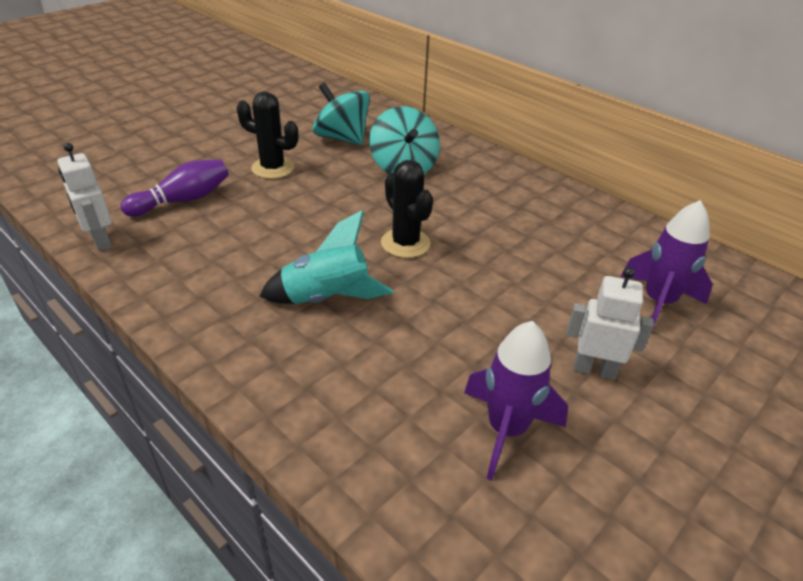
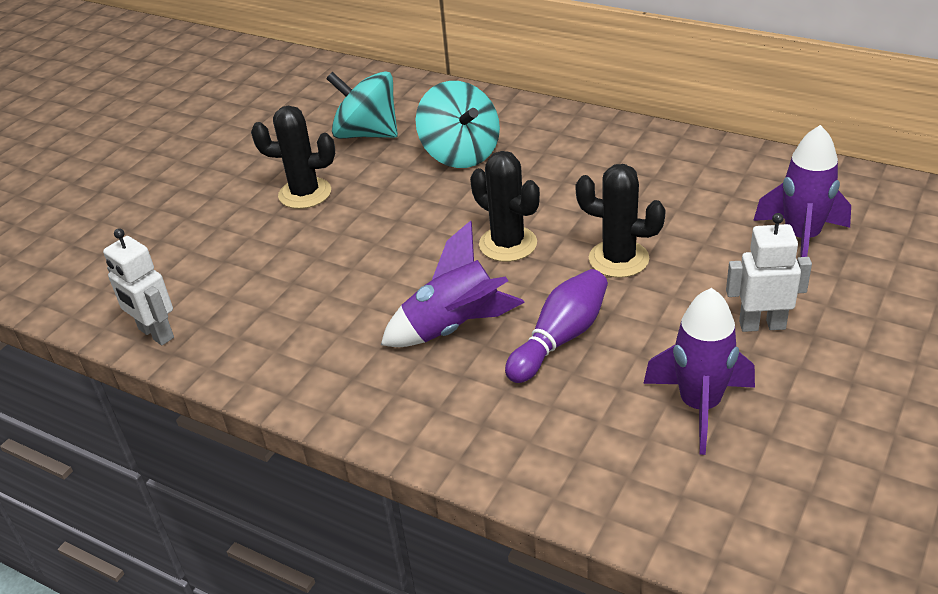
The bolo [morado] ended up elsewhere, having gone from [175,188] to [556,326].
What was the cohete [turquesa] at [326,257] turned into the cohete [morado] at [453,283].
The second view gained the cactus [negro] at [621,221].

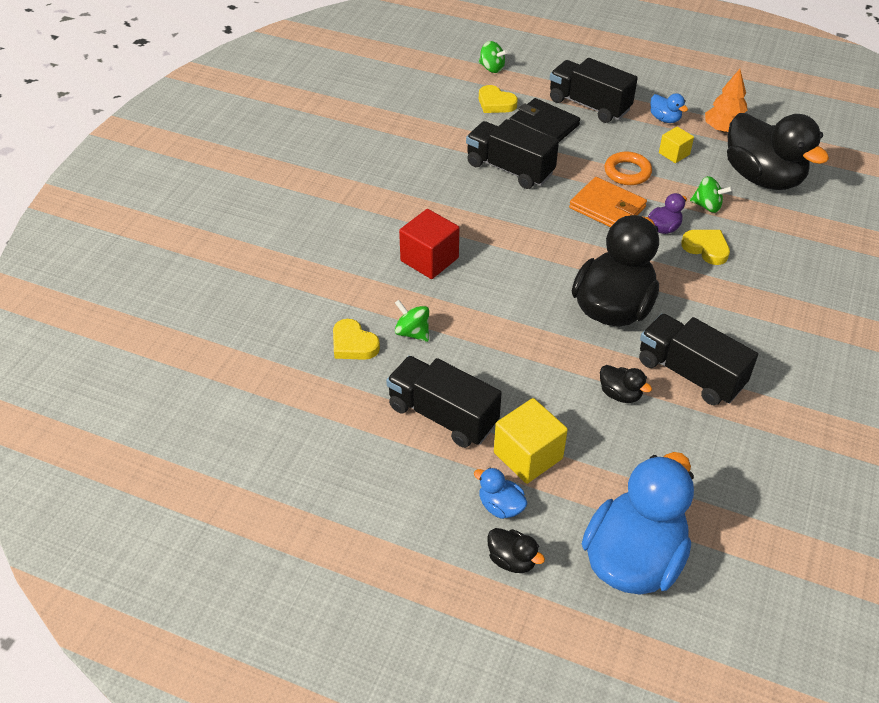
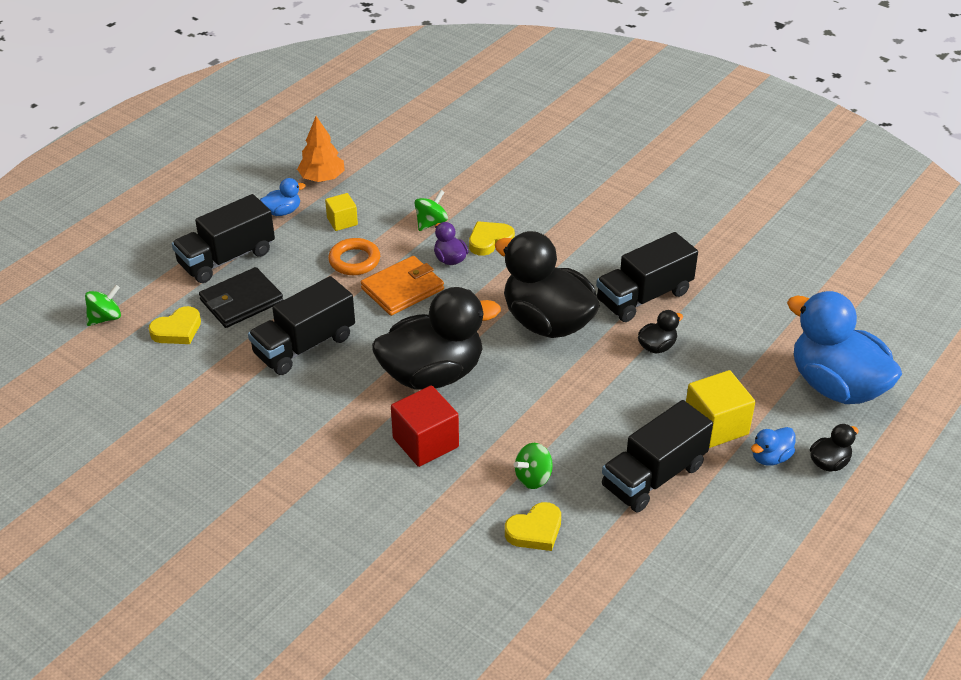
The pato [negro] ended up elsewhere, having gone from [778,151] to [436,338].

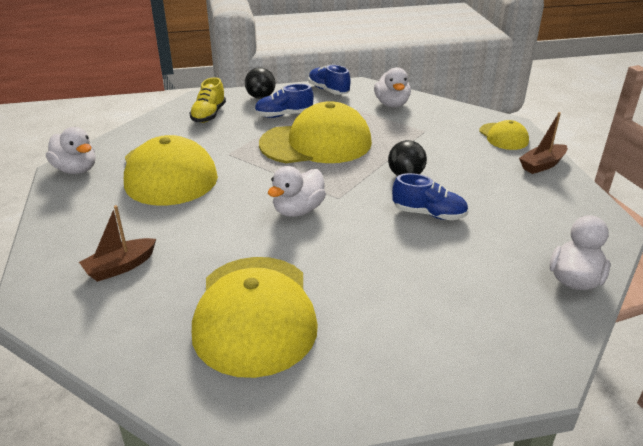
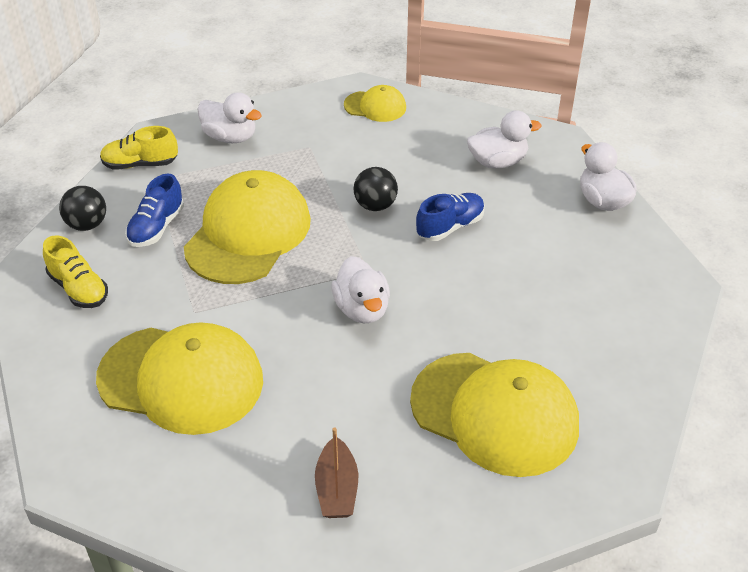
What was the zapato [azul] at [329,80] turned into the zapato [amarillo] at [139,148].
The second view lost the barco [marrón] at [543,143].
The pato [blanco] ended up elsewhere, having gone from [71,150] to [504,139].

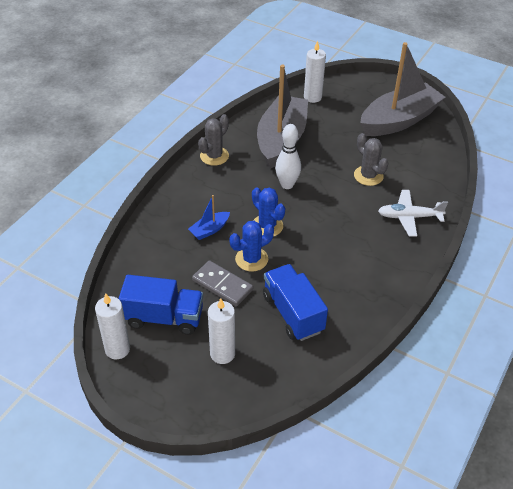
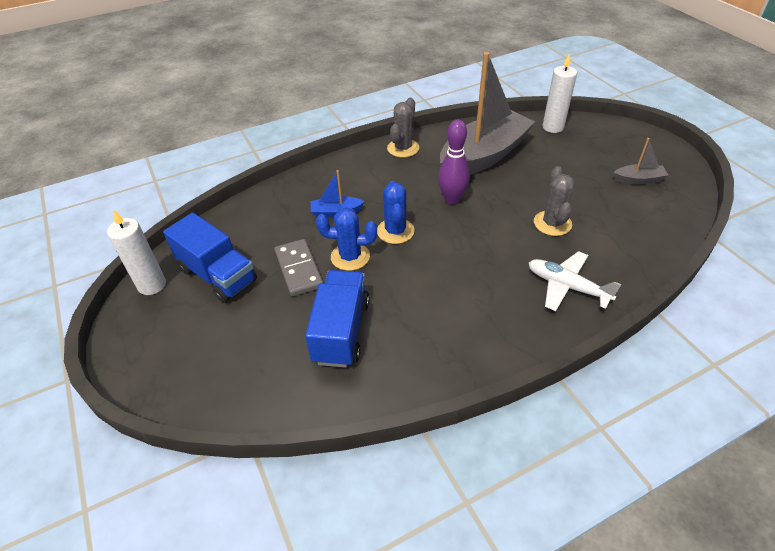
The size of the barco [gris] at [403,89] changed by a factor of 0.42.
The cactus [gris] at [213,140] ended up facing another way, 45 degrees counterclockwise from before.
What was the bolo [blanco] at [288,156] turned into the bolo [morado] at [454,162].
The second view lost the vela [blanco] at [221,331].

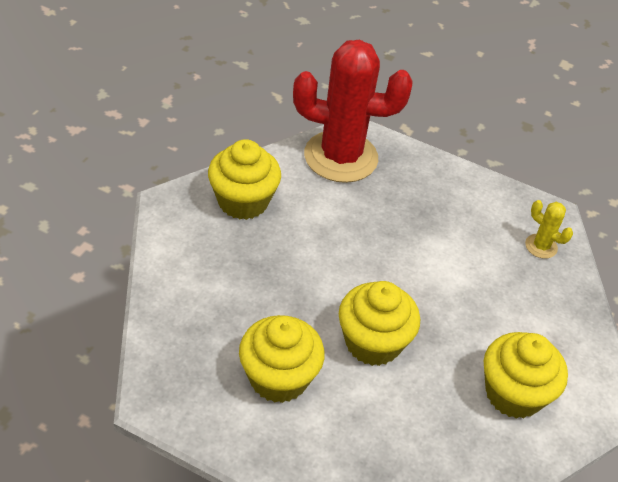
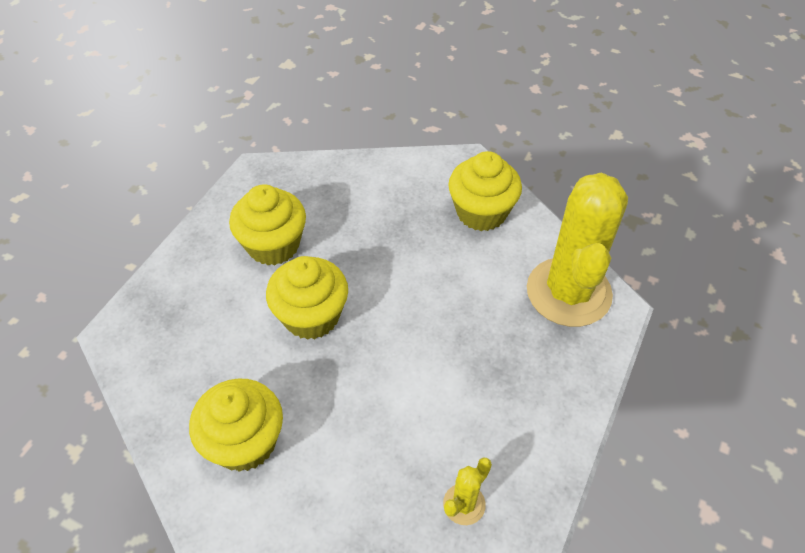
What was the cactus [rojo] at [353,111] turned into the cactus [amarillo] at [577,250].

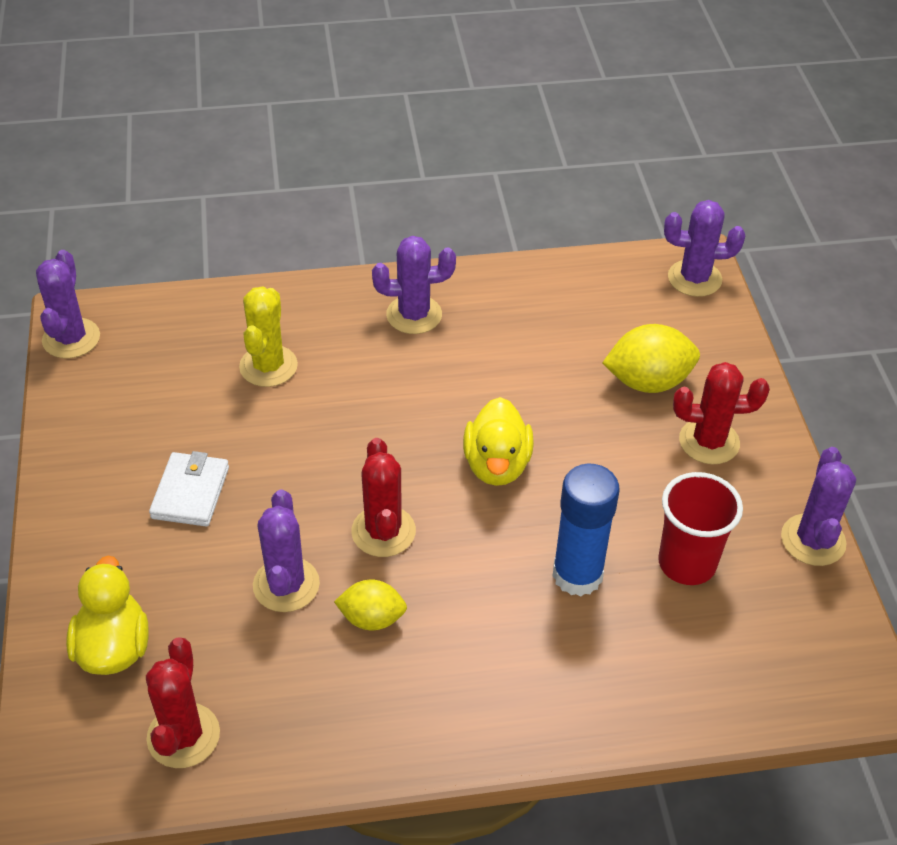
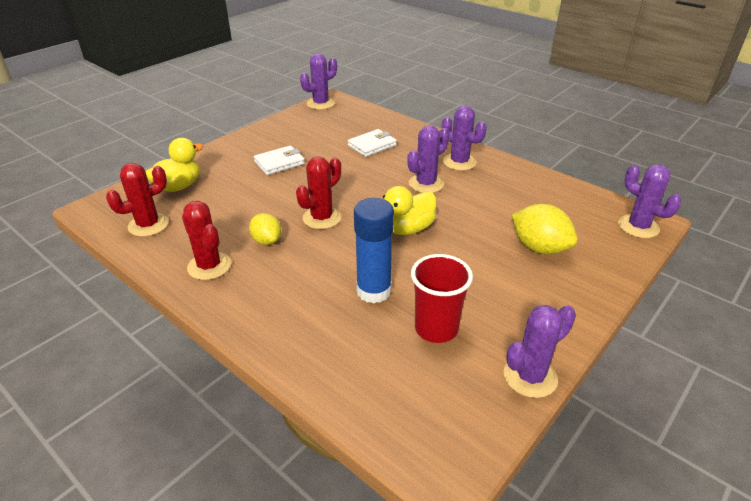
Where the cactus [amarillo] stood at [268,336], the cartera [blanco] came to stand at [372,143].
The cactus [rojo] ended up elsewhere, having gone from [721,413] to [206,240].
The cactus [morado] ended up elsewhere, having gone from [286,550] to [428,159].

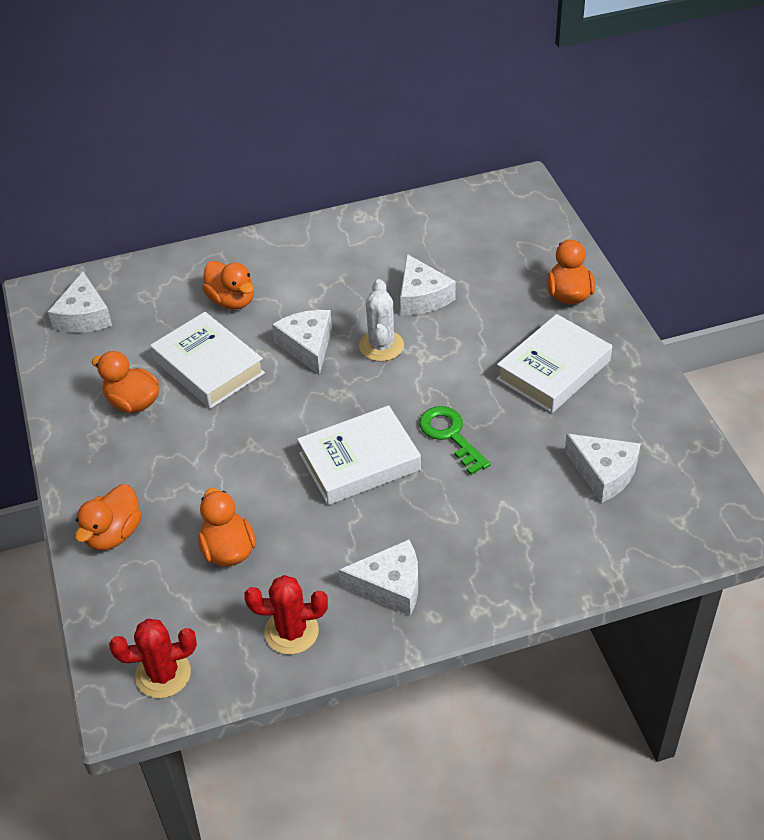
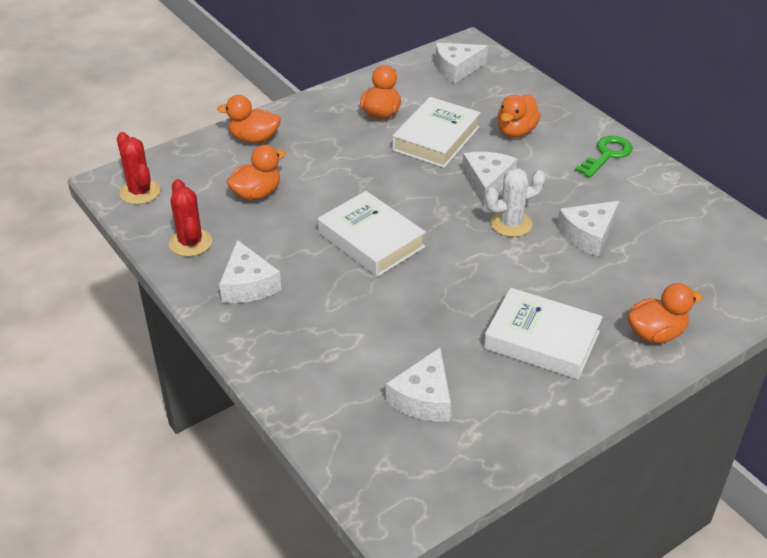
The queso [blanco] at [302,342] ended up facing another way, 45 degrees counterclockwise from before.
The llave [verde] ended up elsewhere, having gone from [455,440] to [604,157].

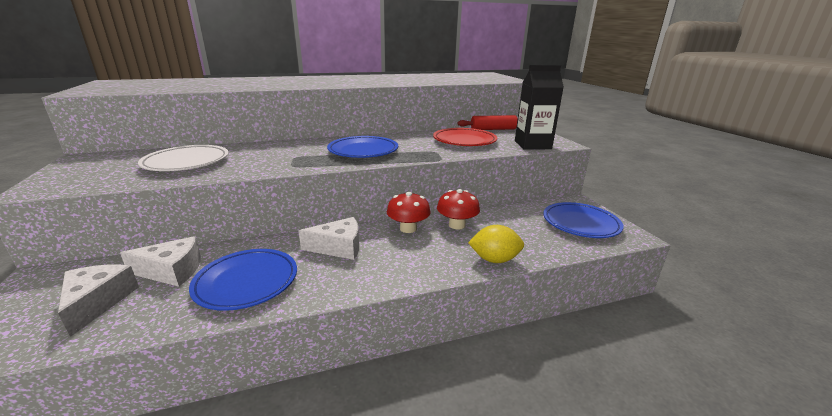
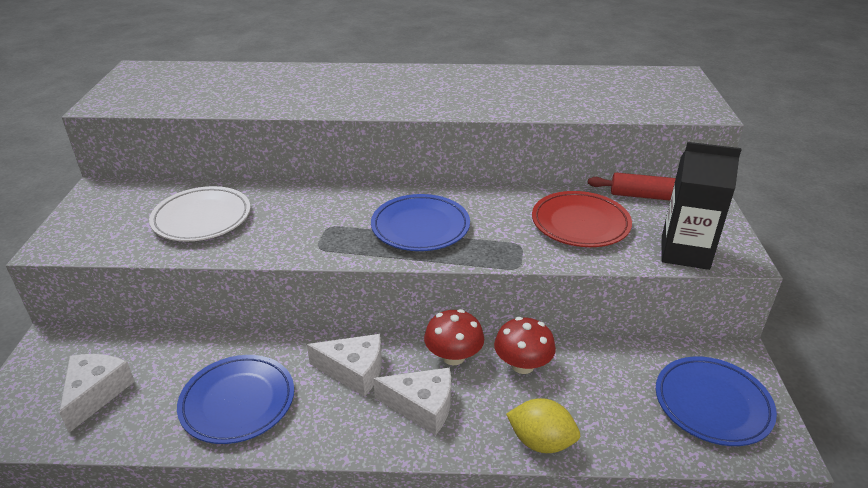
The queso [blanco] ended up elsewhere, having gone from [160,261] to [412,401].

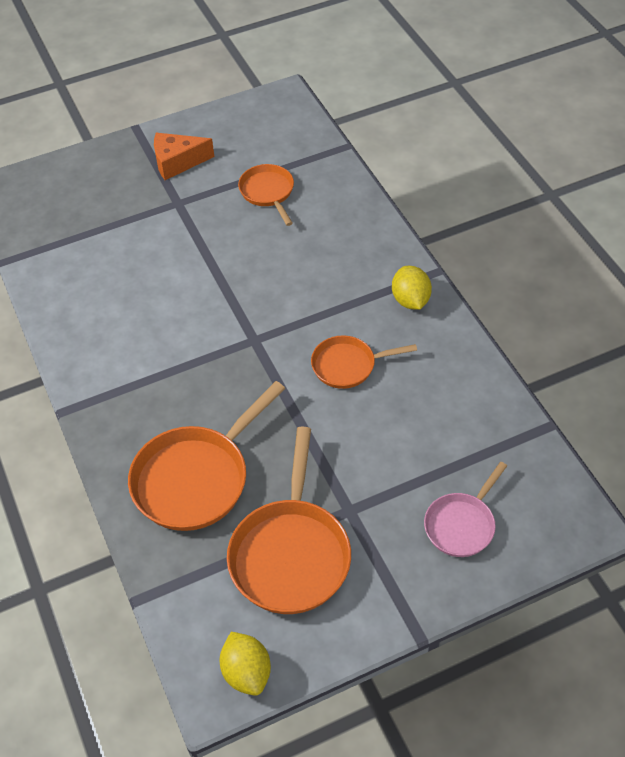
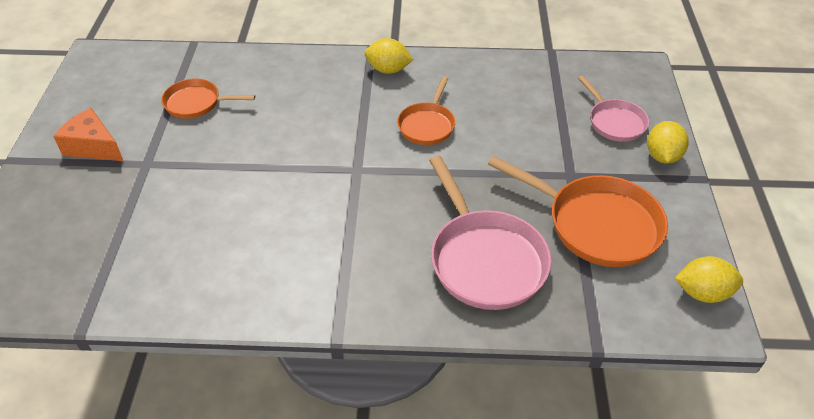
The queso [naranja] at [184,156] ended up facing another way, 105 degrees clockwise from before.
What was the sartén [naranja] at [206,456] turned into the sartén [rosa] at [490,233].
The second view gained the limón [amarillo] at [668,142].

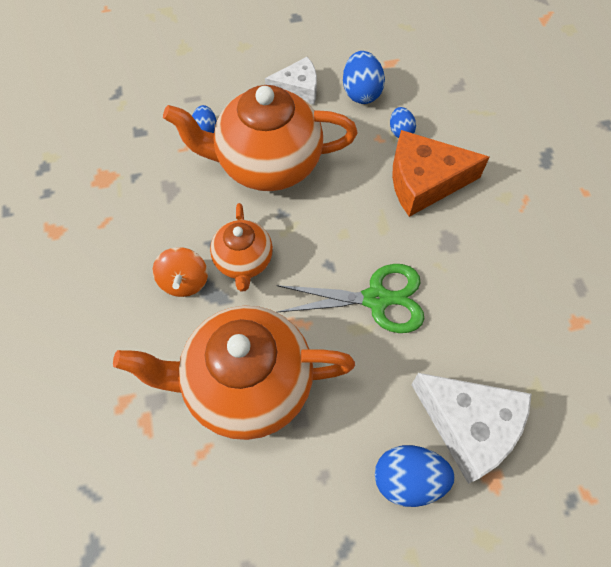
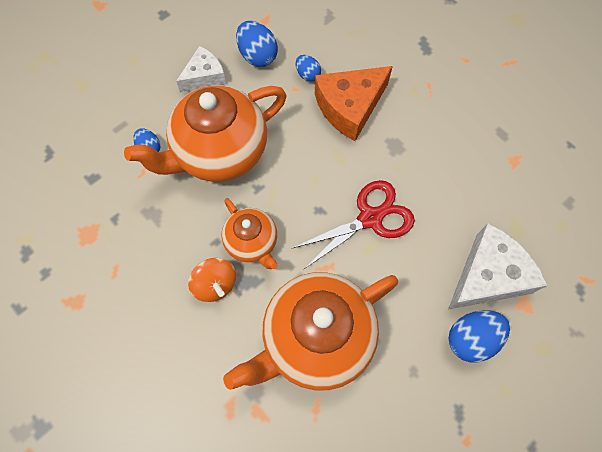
What was the tijeras [verde] at [350,298] turned into the tijeras [rojo] at [353,224].
The queso [blanco] at [471,428] ended up facing another way, 45 degrees counterclockwise from before.

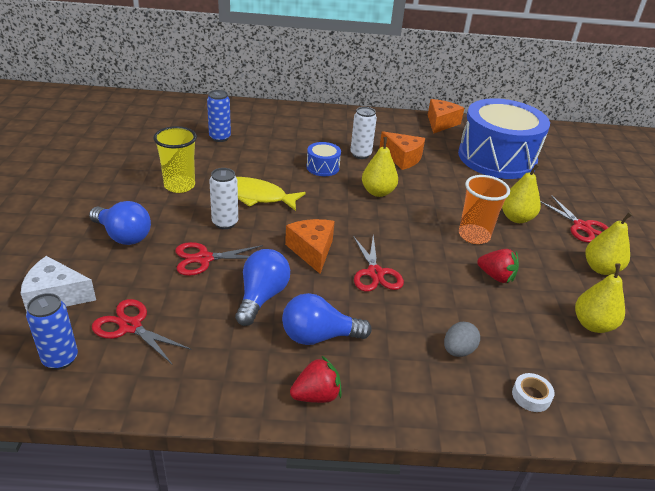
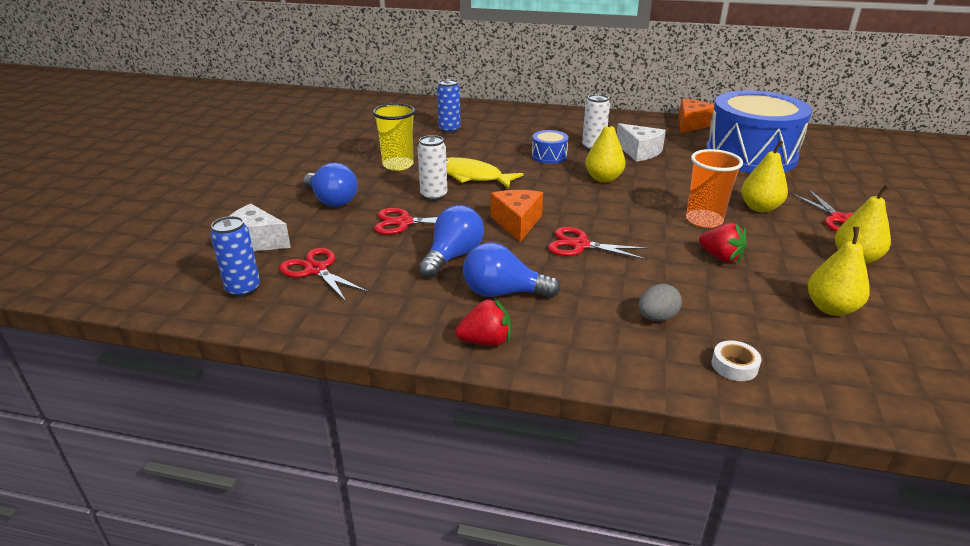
What was the queso [naranja] at [402,150] turned into the queso [blanco] at [641,142].
The tijeras [rojo] at [378,264] ended up facing another way, 105 degrees clockwise from before.

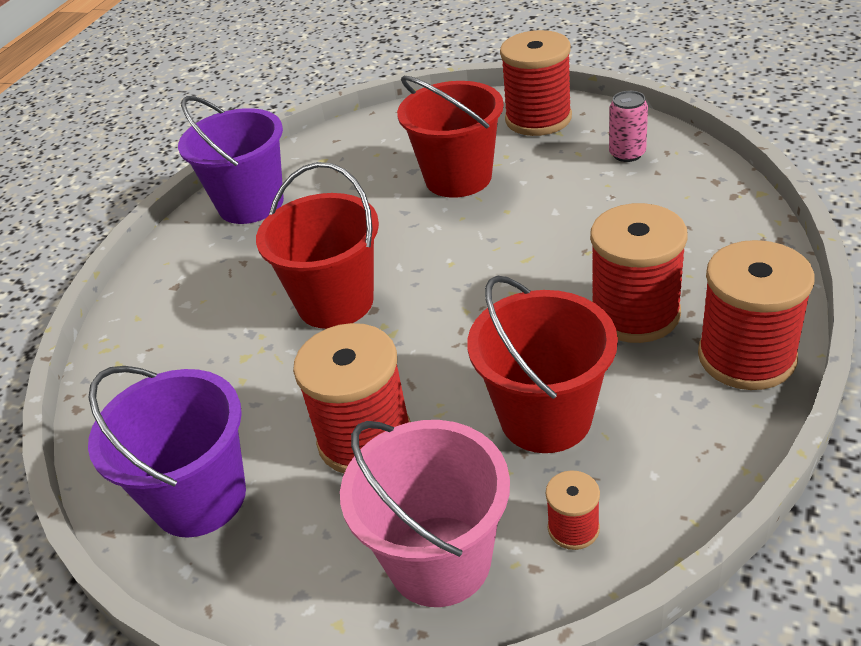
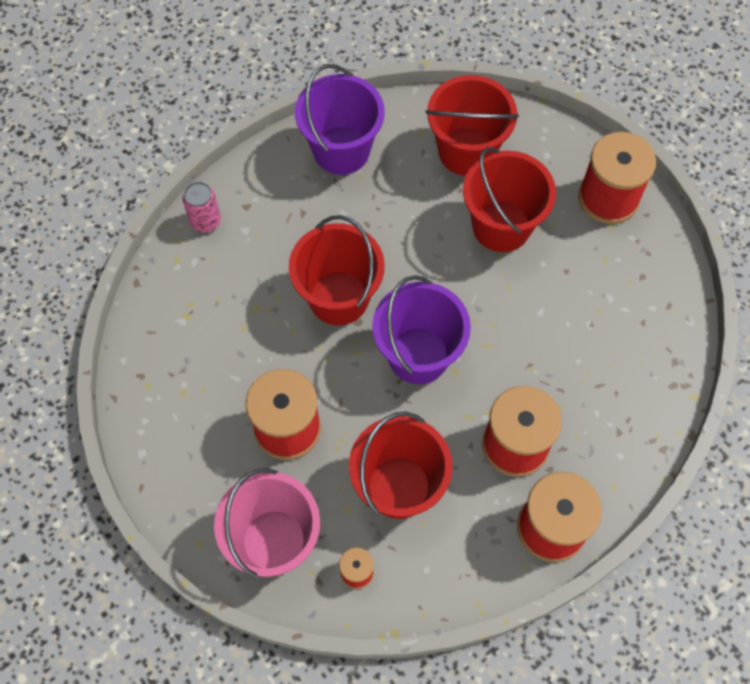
The lata [rosa] ended up elsewhere, having gone from [628,126] to [202,207].
The balde [morado] ended up elsewhere, having gone from [167,452] to [421,329].
The second view gained the balde [rojo] at [472,125].

